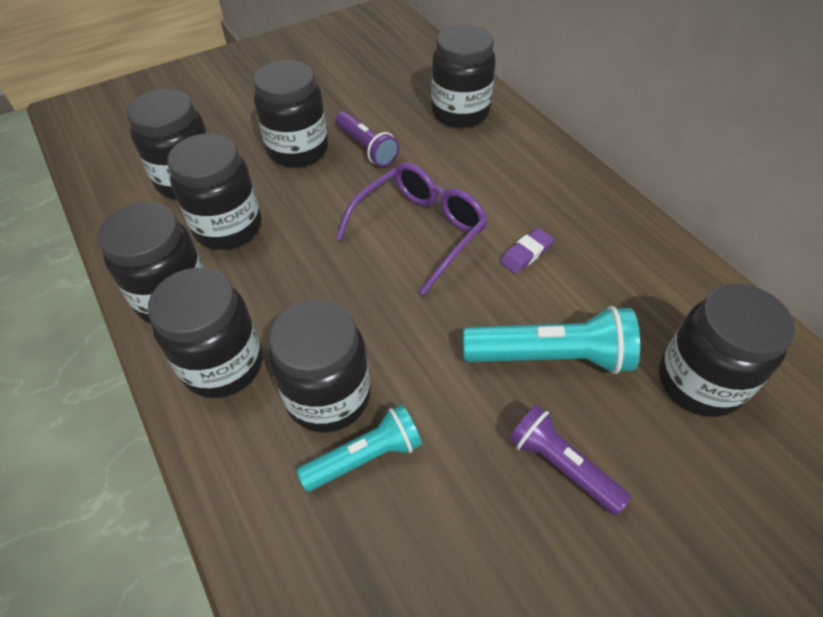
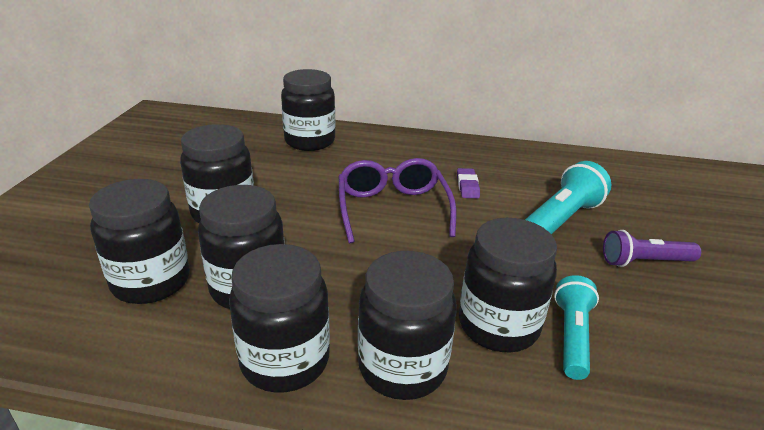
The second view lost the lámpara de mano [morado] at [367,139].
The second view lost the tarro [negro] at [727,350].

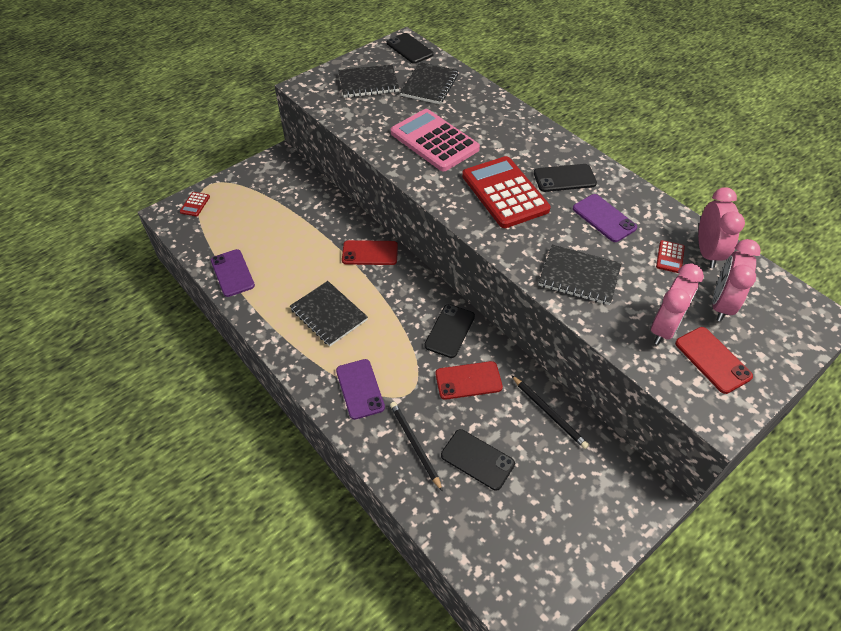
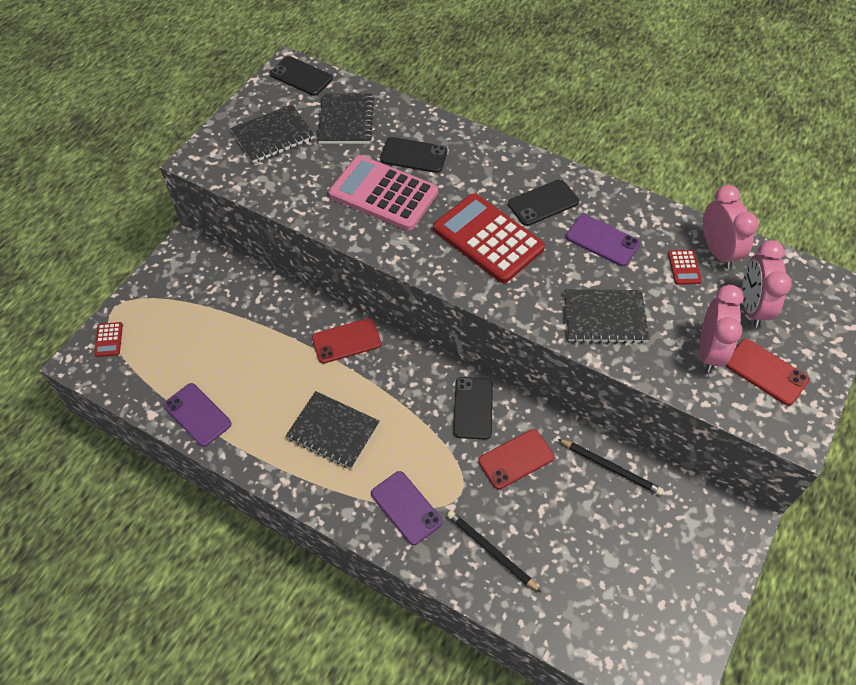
The móvil [negro] ended up elsewhere, having gone from [478,460] to [413,155].

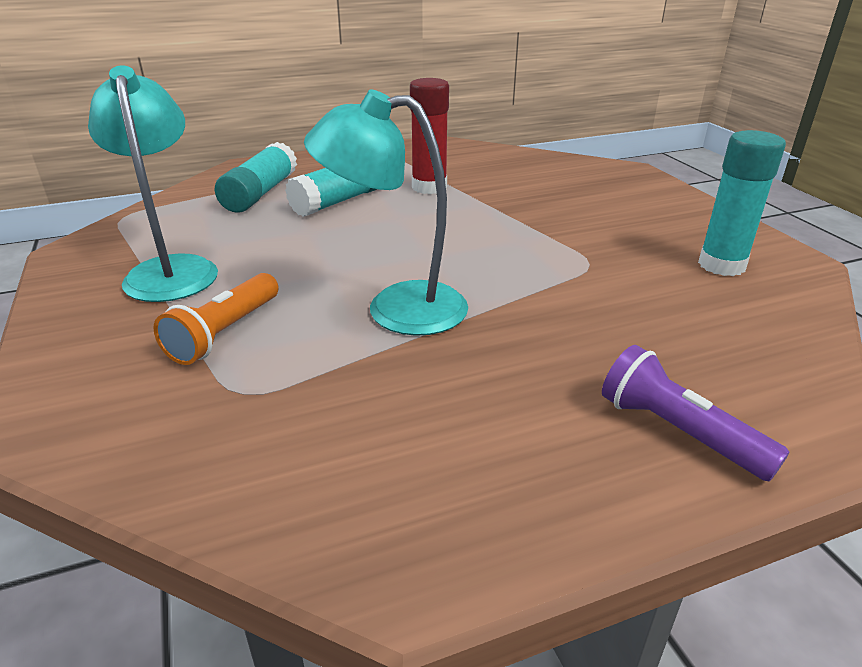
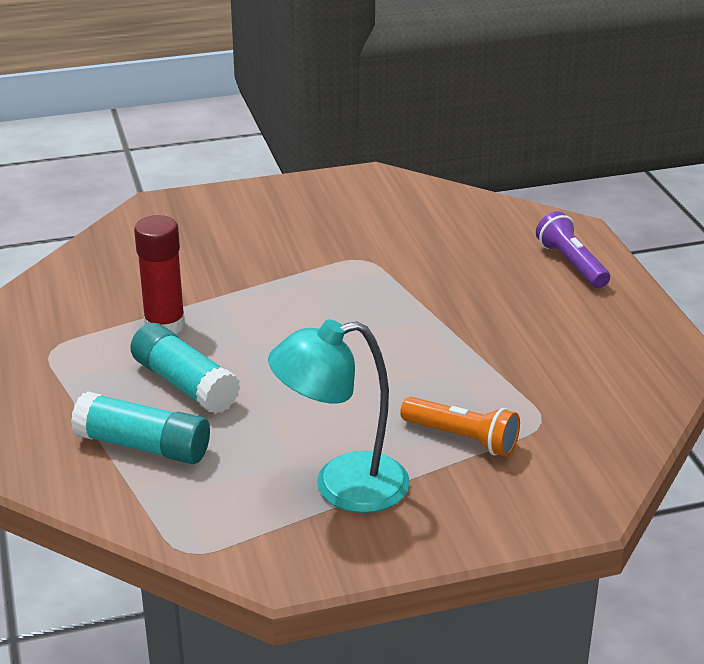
The second view lost the lámpara [turquesa] at [386,212].
The second view lost the barra de pegamento [turquesa] at [742,203].
The lámpara de mano [morado] at [696,413] ended up facing another way, 105 degrees clockwise from before.

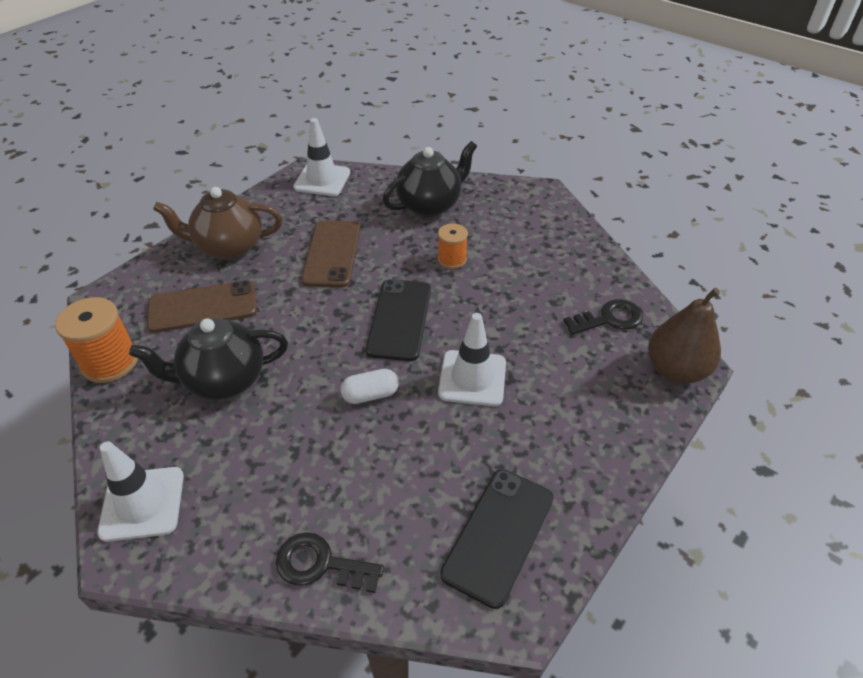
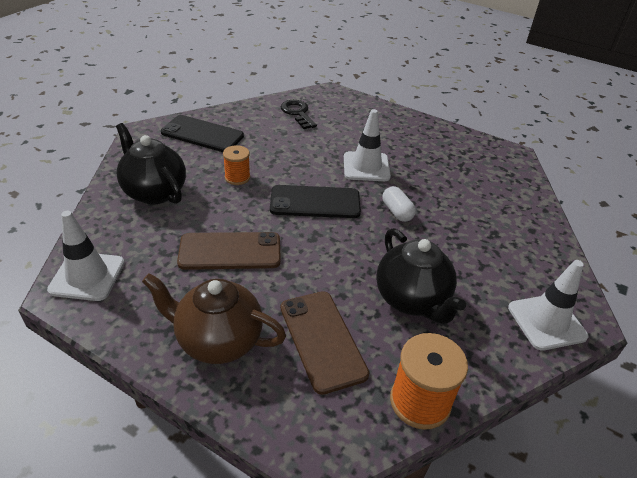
The tetera [marrón] at [217,223] ended up facing another way, 120 degrees clockwise from before.
The second view lost the pera [marrón] at [684,336].
The móvil [negro] ended up elsewhere, having gone from [497,539] to [202,133].
The second view lost the llave [negro] at [330,562].

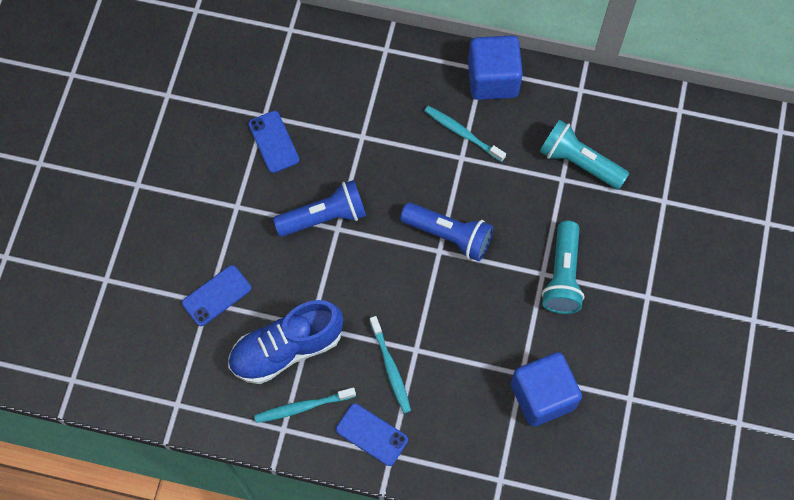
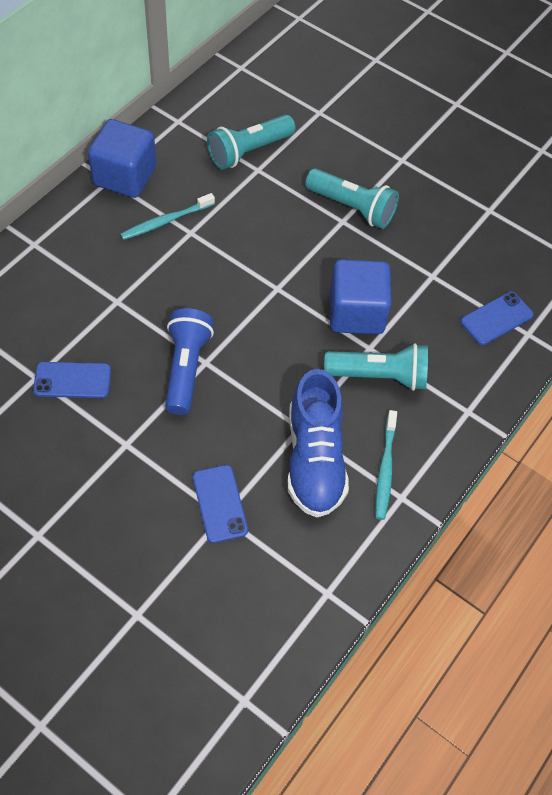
The second view lost the lámpara de mano [azul] at [446,231].
Where the cepillo de dientes [turquesa] stood at [390,365], the lámpara de mano [turquesa] came to stand at [376,367].
The cubo [azul] ended up elsewhere, having gone from [546,389] to [361,296].
The móvil [azul] ended up elsewhere, having gone from [372,434] to [497,318].

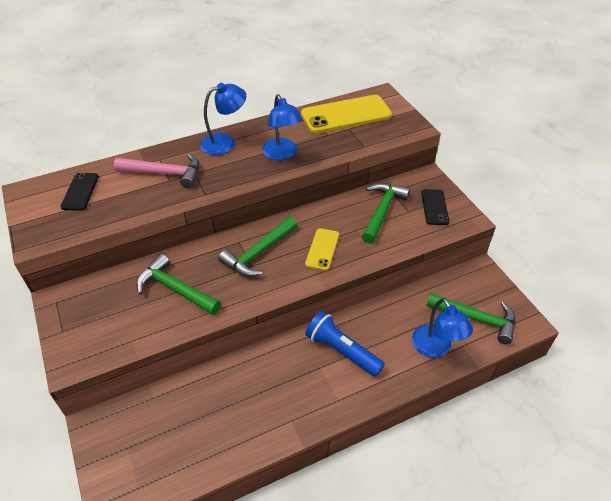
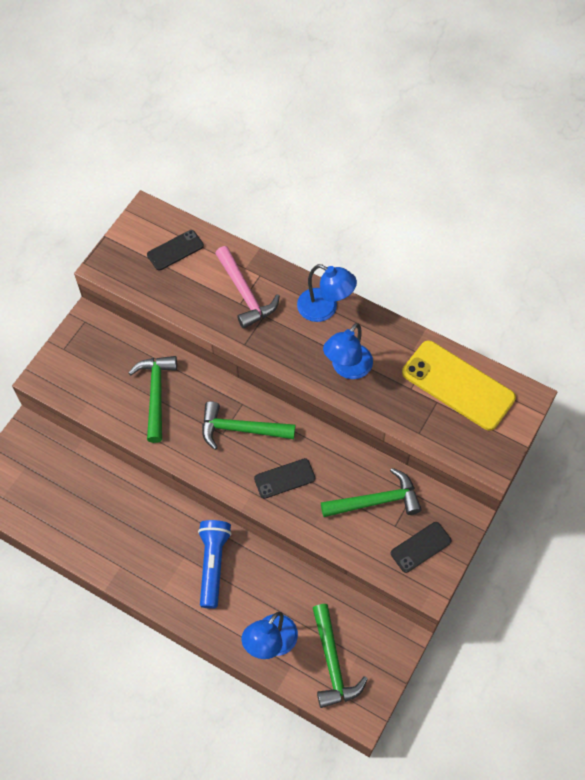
What was the móvil [amarillo] at [322,249] turned into the móvil [negro] at [284,478].

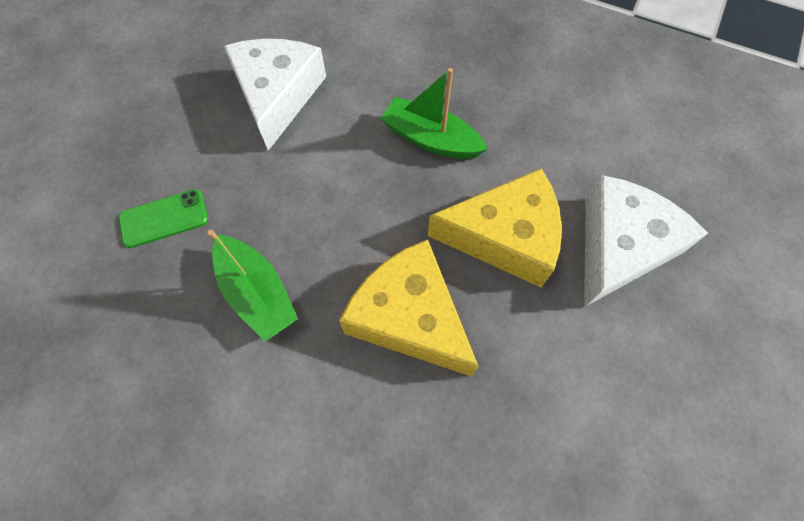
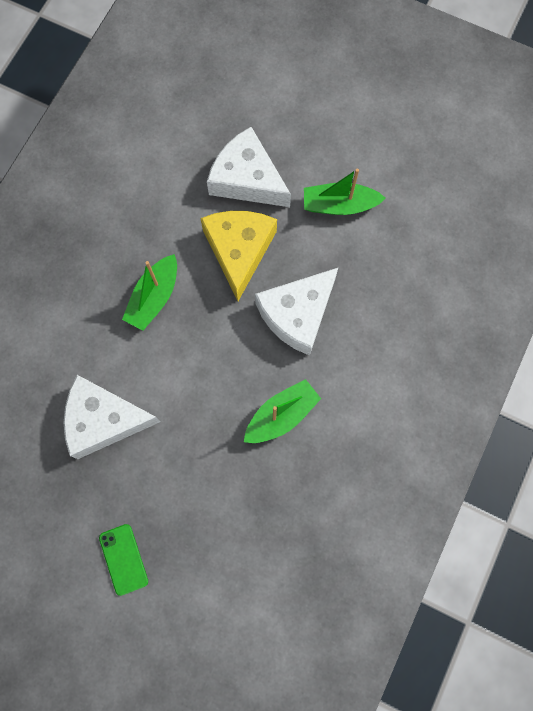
The móvil [verde] ended up elsewhere, having gone from [163,218] to [123,560].
What was the queso [amarillo] at [409,308] turned into the queso [blanco] at [296,312].
The second view gained the barco [verde] at [345,191].

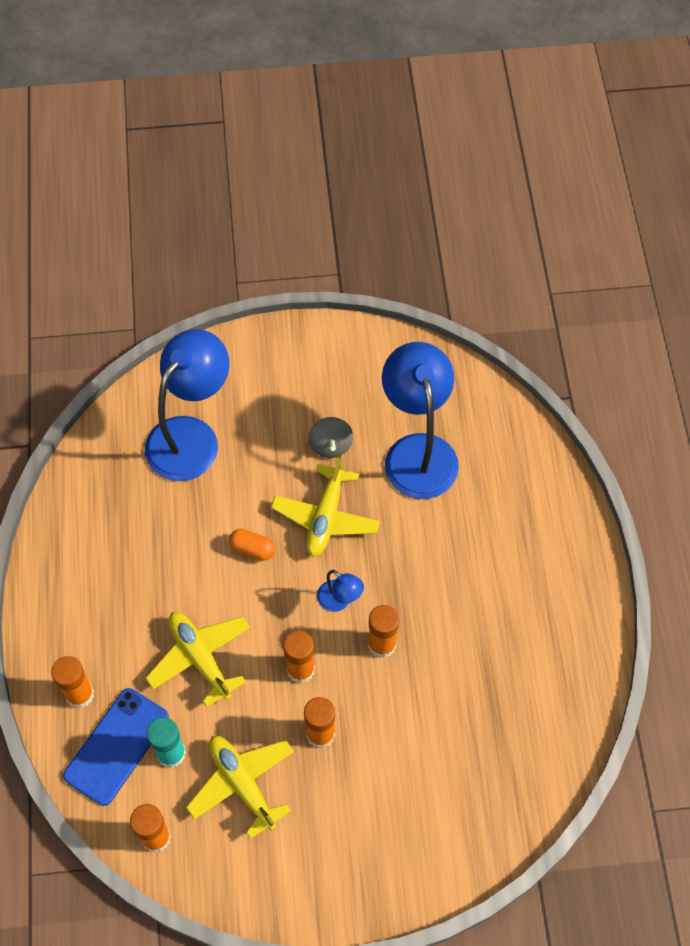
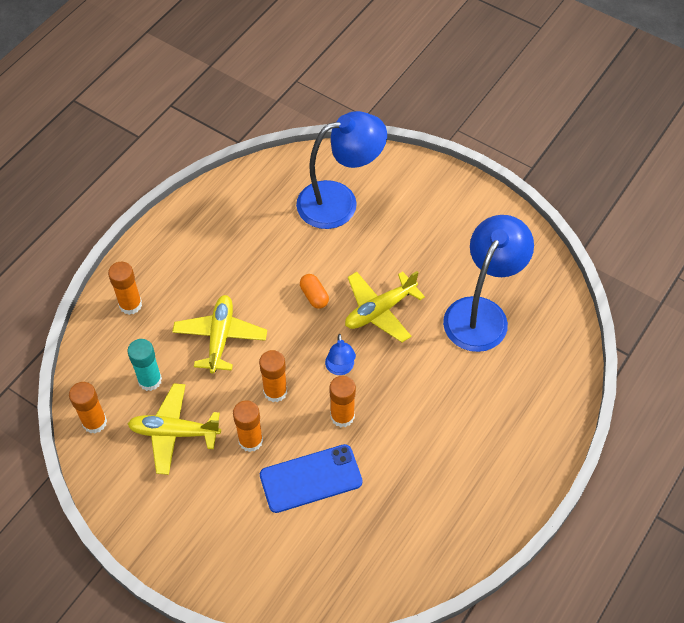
The second view lost the peonza [gris] at [331,437].
The móvil [azul] ended up elsewhere, having gone from [116,747] to [311,478].
The avión [amarillo] at [240,787] ended up facing another way, 90 degrees counterclockwise from before.

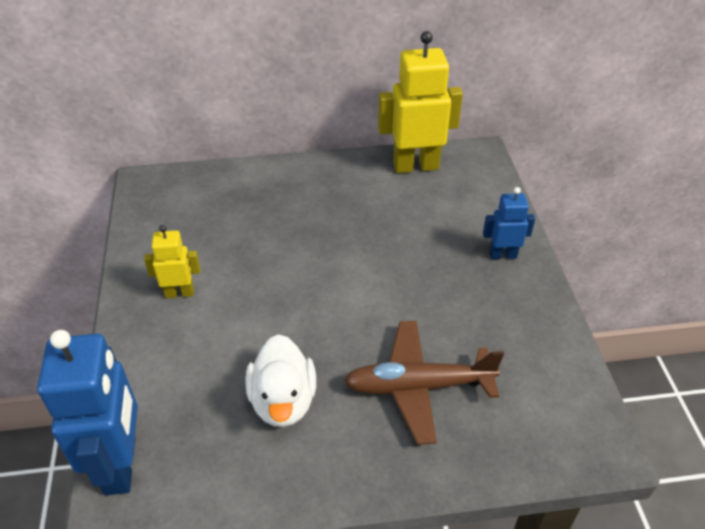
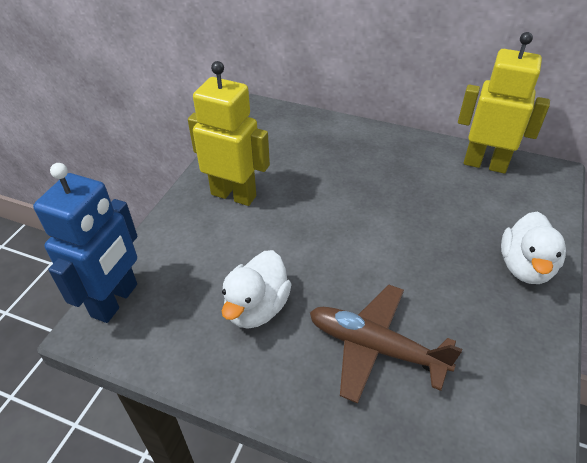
Where the robot [azul] stood at [509,223], the pato [blanco] came to stand at [533,248].
The size of the robot [amarillo] at [172,261] changed by a factor of 1.88.

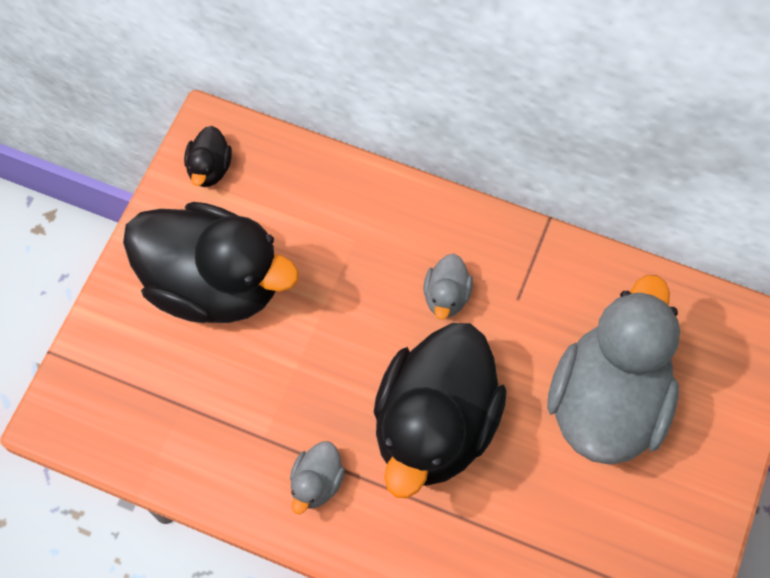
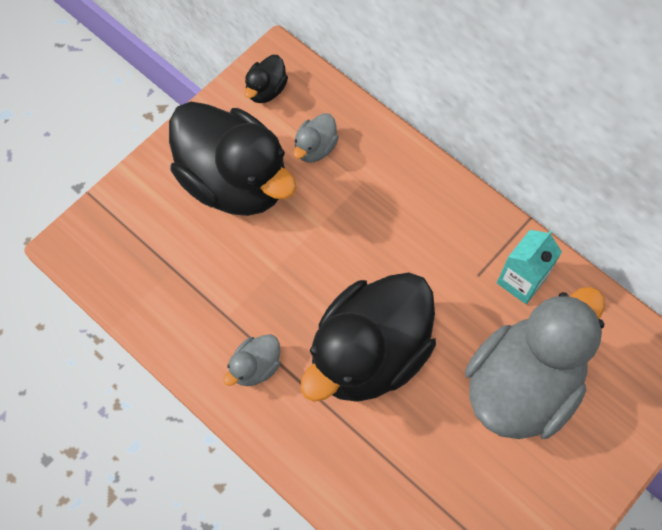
The pato [gris] ended up elsewhere, having gone from [448,287] to [316,138].
The second view gained the cartón de leche [turquesa] at [529,267].

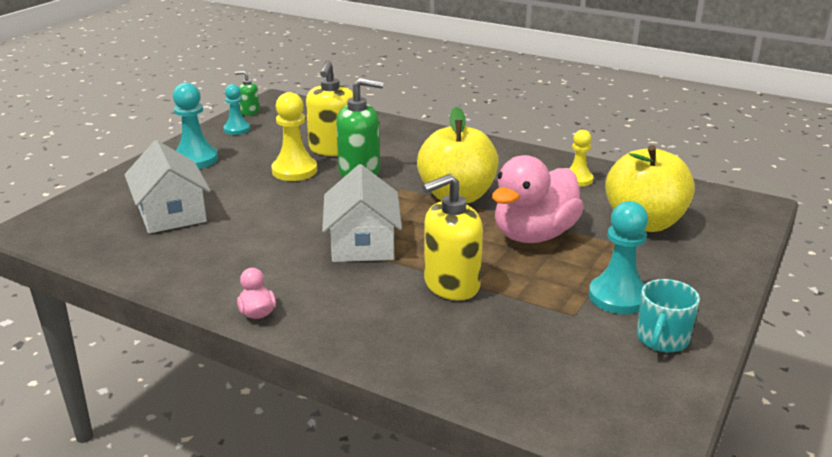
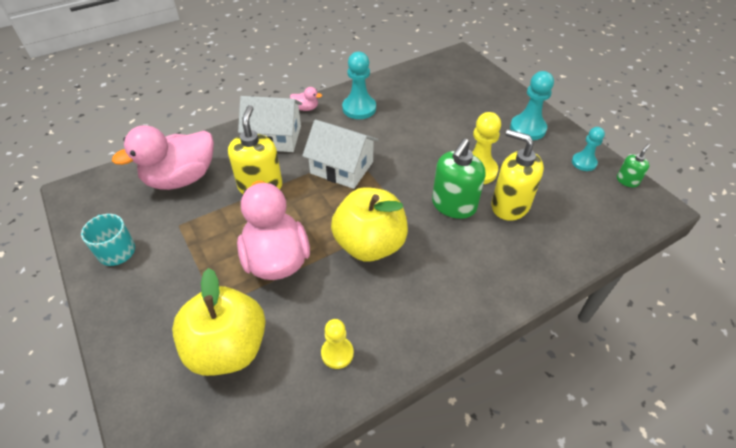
The casa [blanco] ended up elsewhere, having gone from [167,186] to [270,124].
The peón [turquesa] ended up elsewhere, having gone from [618,257] to [359,85].
The second view gained the pato [rosa] at [163,157].

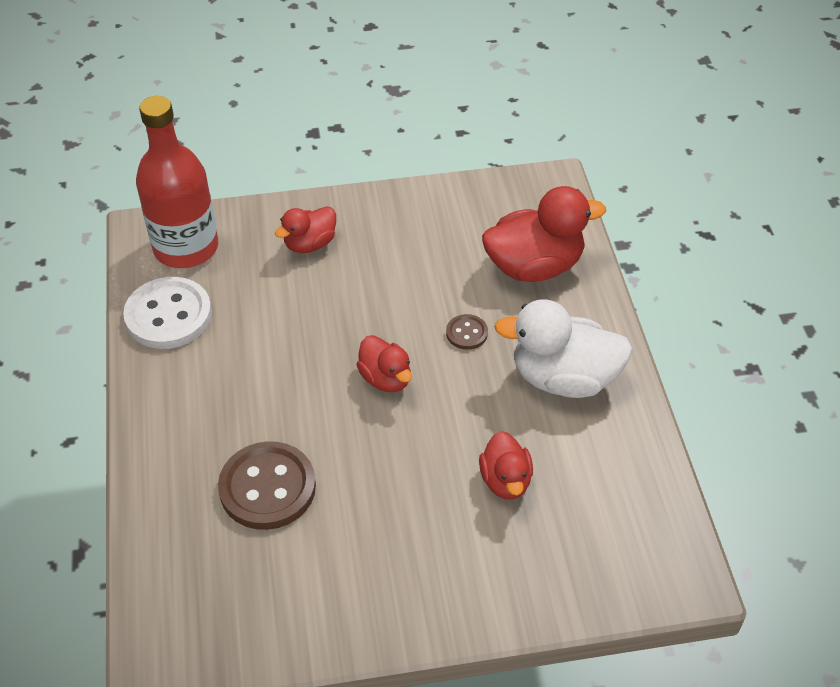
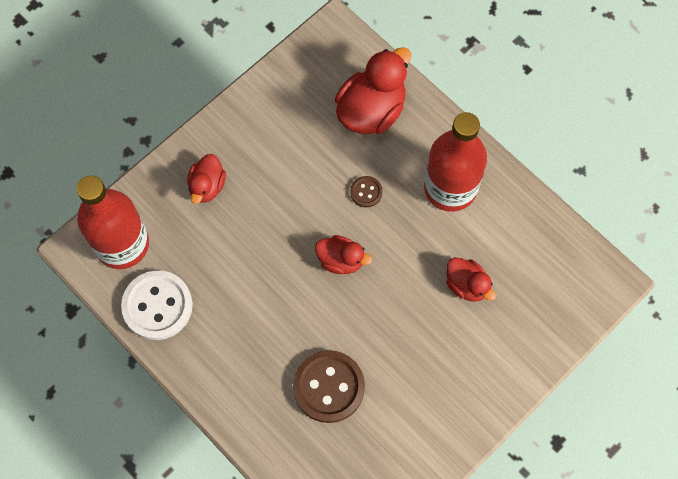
Where the pato [blanco] stood at [563,348], the botella [rojo] came to stand at [455,162].

